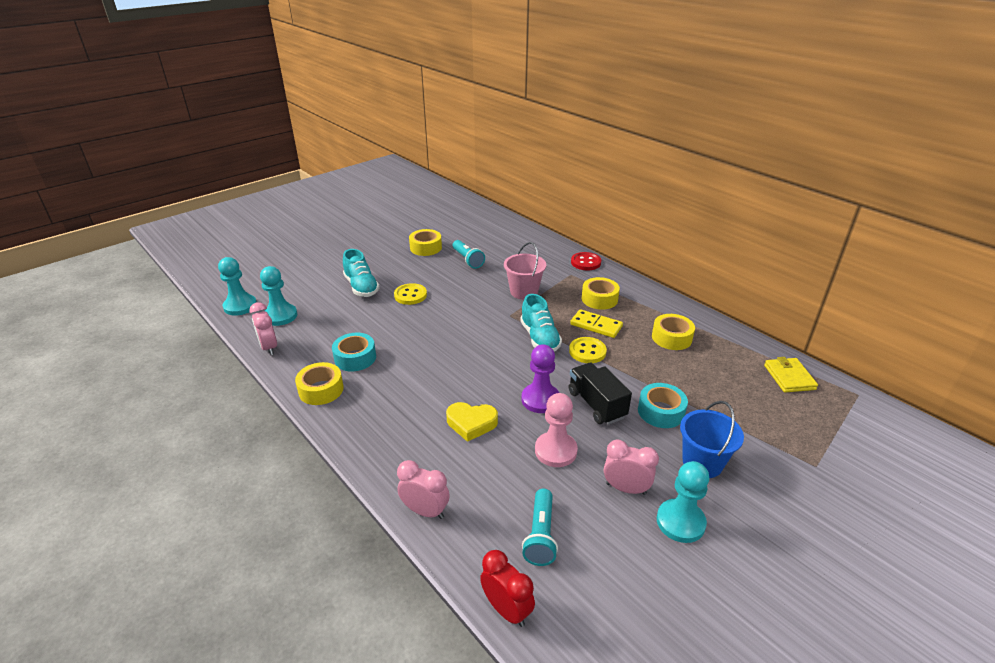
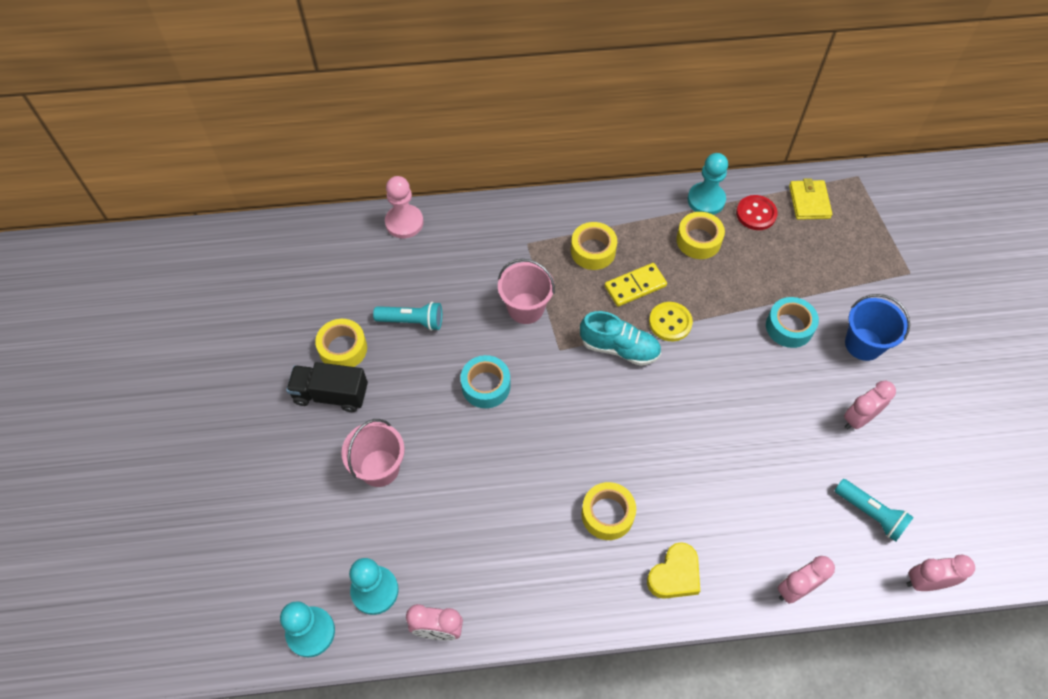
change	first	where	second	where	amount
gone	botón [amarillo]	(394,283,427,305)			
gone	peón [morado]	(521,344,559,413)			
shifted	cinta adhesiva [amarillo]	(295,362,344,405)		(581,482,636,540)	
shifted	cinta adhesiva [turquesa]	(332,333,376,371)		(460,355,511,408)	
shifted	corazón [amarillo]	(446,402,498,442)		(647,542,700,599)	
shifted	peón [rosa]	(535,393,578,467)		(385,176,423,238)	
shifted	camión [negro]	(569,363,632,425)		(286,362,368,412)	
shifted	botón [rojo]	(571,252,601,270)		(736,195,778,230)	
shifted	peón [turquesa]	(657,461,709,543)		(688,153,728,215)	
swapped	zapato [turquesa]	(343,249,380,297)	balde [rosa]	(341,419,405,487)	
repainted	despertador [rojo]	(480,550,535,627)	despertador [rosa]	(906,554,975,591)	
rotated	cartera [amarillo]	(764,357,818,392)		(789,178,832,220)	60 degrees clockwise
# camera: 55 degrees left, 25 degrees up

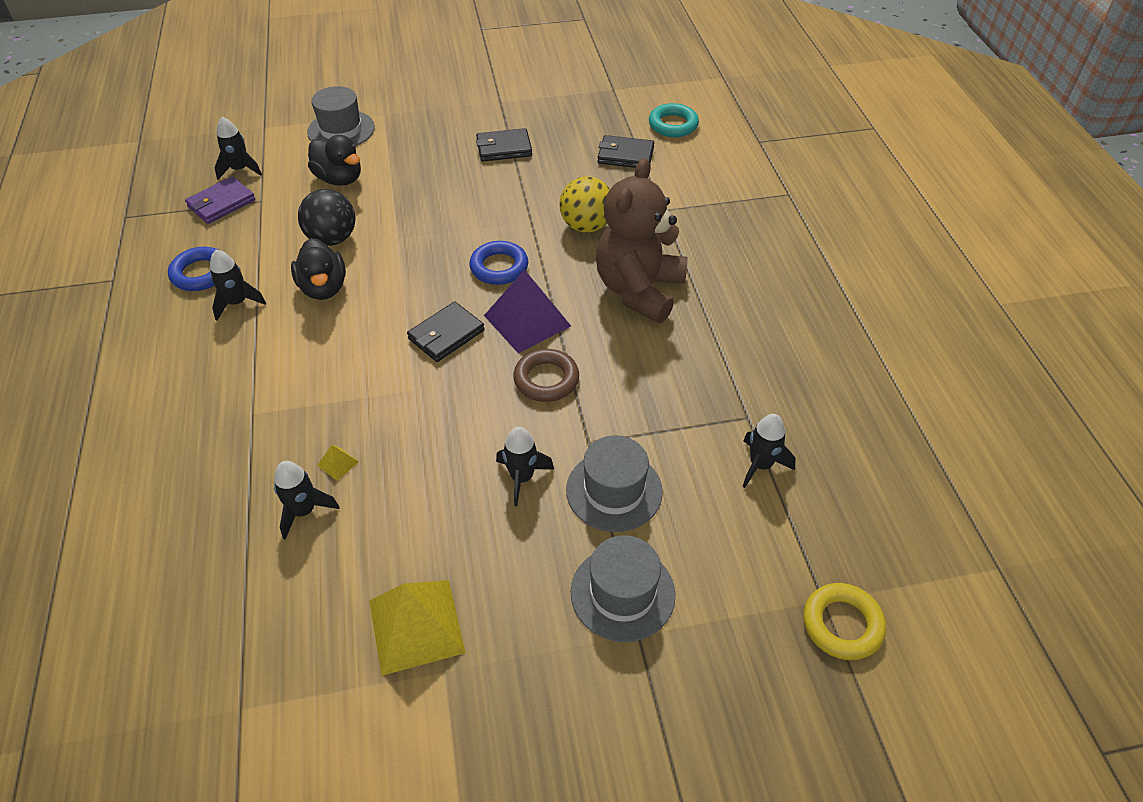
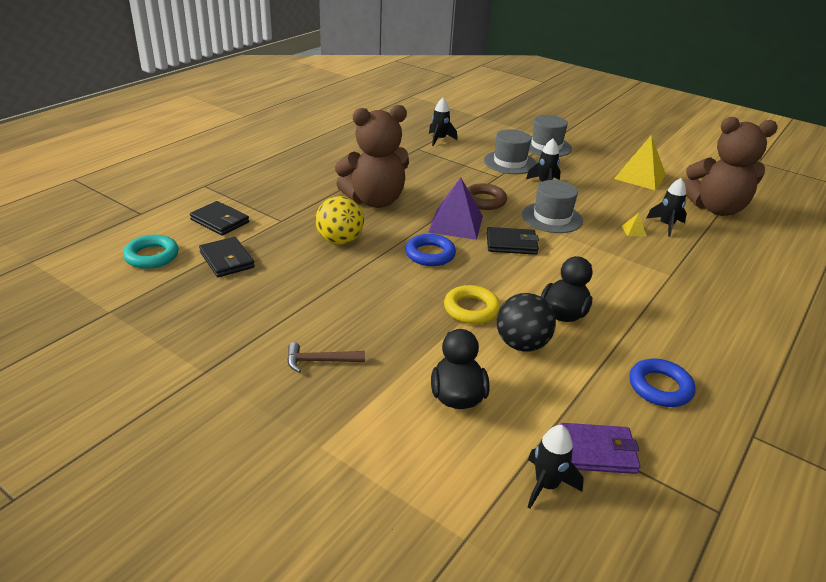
change	first	where	second	where	amount
gone	cohete [negro]	(210,249,266,321)			
new			martillo [marrón]	(287,342,365,373)	
new			osito [marrón]	(684,117,778,216)	
shifted	sombrero [gris]	(307,86,375,146)		(522,180,583,233)	
shifted	cartera [negro]	(476,128,532,162)		(190,201,249,236)	
shifted	anillo [amarillo]	(803,583,886,660)		(444,285,500,324)	
# camera: 135 degrees left, 15 degrees down

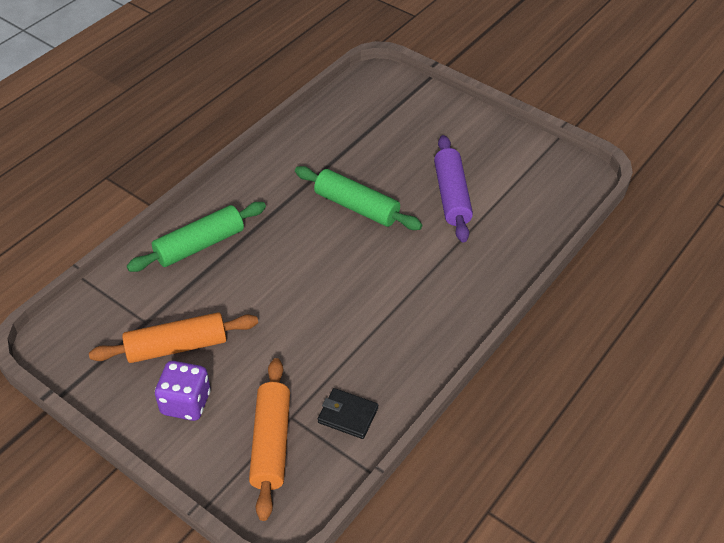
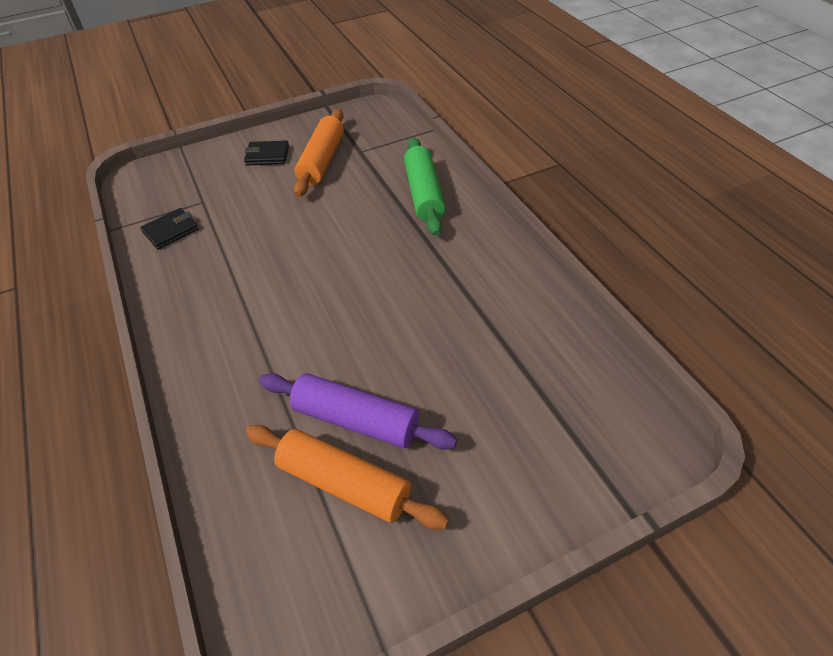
change	first	where	second	where	amount
gone	rodillo [verde]	(295,166,422,230)			
shifted	rodillo [naranja]	(249,358,290,521)		(246,425,449,529)	
swapped	dado [morado]	(155,361,211,421)	cartera [negro]	(244,140,289,165)	
# camera: 120 degrees right, 0 degrees up

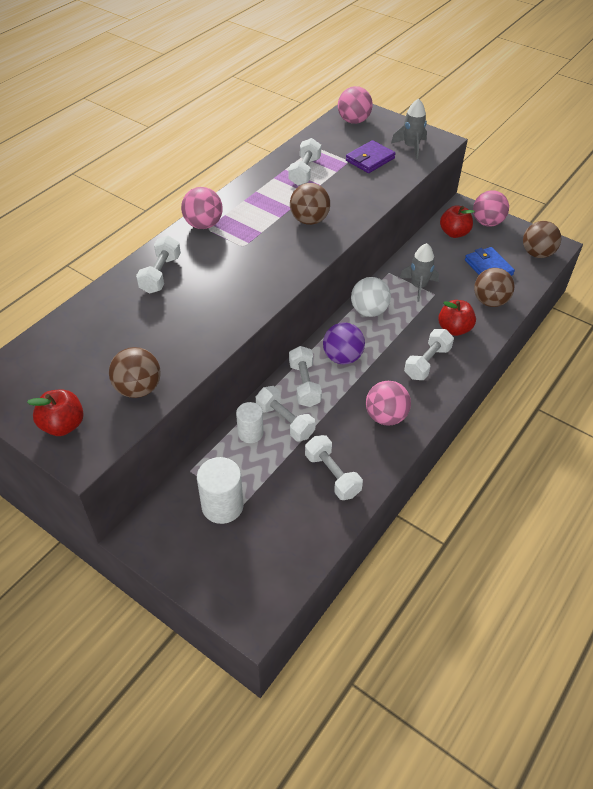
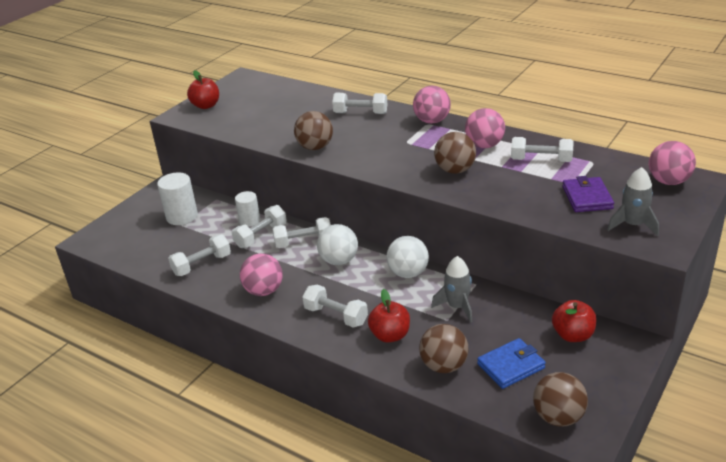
change	first	where	second	where	amount
shifted	pelota [marrón]	(109,347,161,398)		(294,111,333,150)	
shifted	pelota [rosa]	(473,190,509,227)		(465,108,505,148)	
repainted	pelota [morado]	(323,322,365,365)	pelota [blanco]	(317,224,358,265)	
rotated	cartera [morado]	(346,140,396,173)		(562,176,614,212)	45 degrees clockwise
# camera: 90 degrees right, 15 degrees down

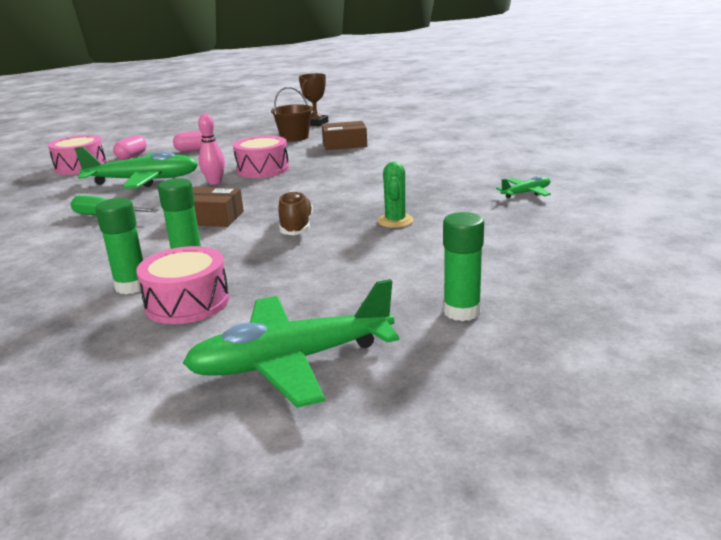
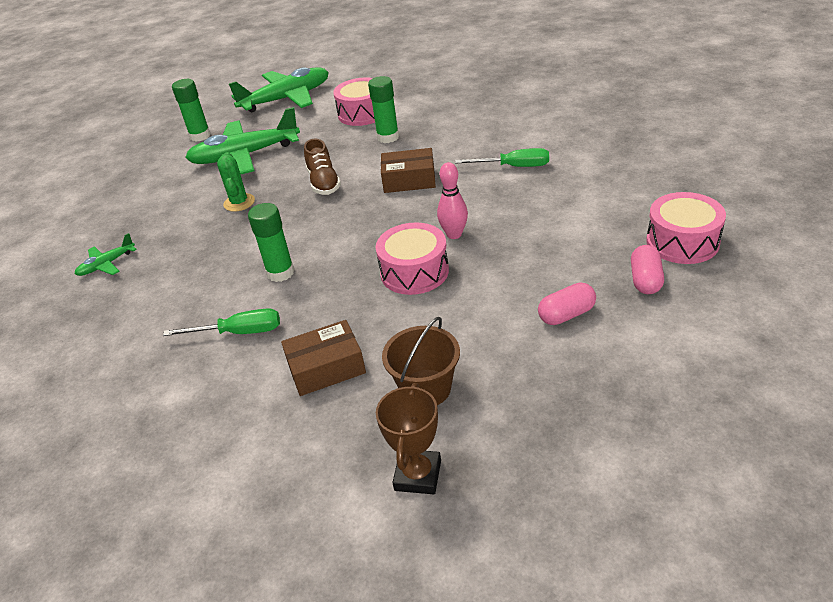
change	first	where	second	where	amount
new			destornillador [verde]	(163,308,280,336)	
shifted	avión [verde]	(75,147,198,189)		(185,107,300,175)	
shifted	barra de pegamento [verde]	(95,198,143,294)		(248,203,295,282)	
# camera: 170 degrees right, 15 degrees up

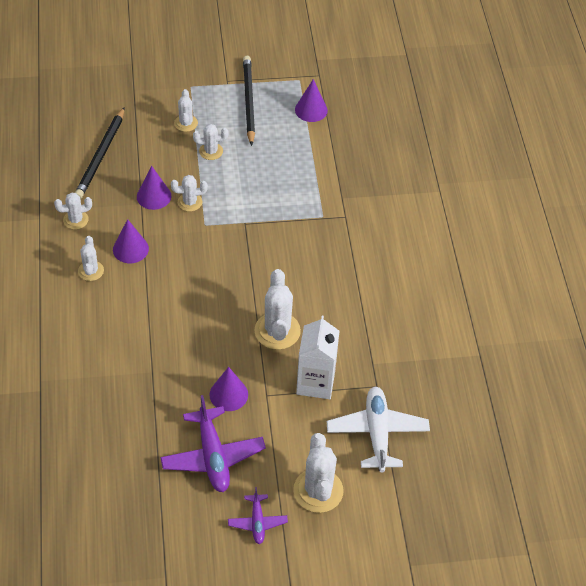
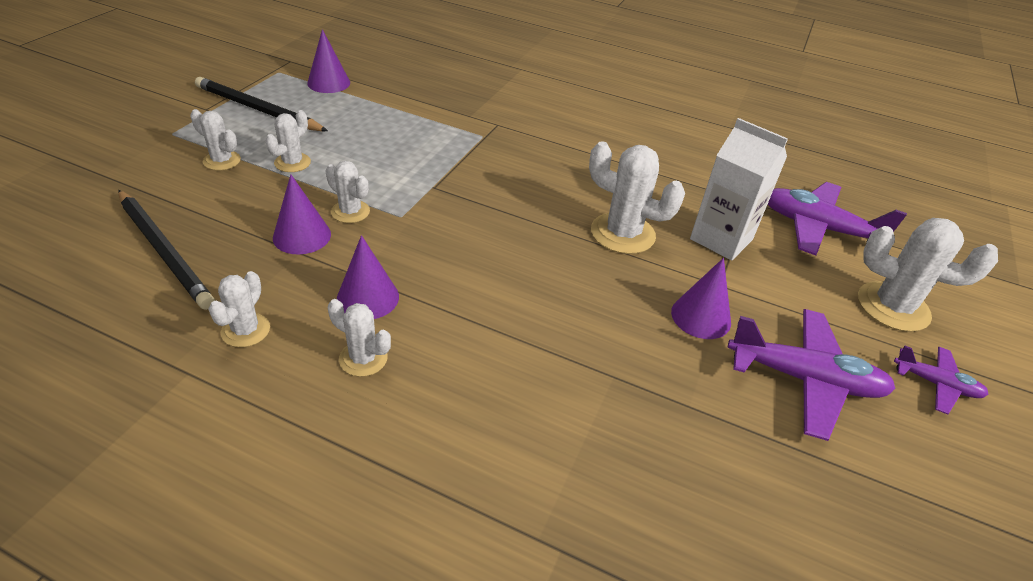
change	first	where	second	where	amount
repainted	avión [blanco]	(327,387,430,472)	avión [morado]	(768,182,907,256)	
rotated	cactus [blanco]	(171,175,208,212)		(325,161,370,223)	75 degrees counterclockwise
# camera: 60 degrees left, 10 degrees down

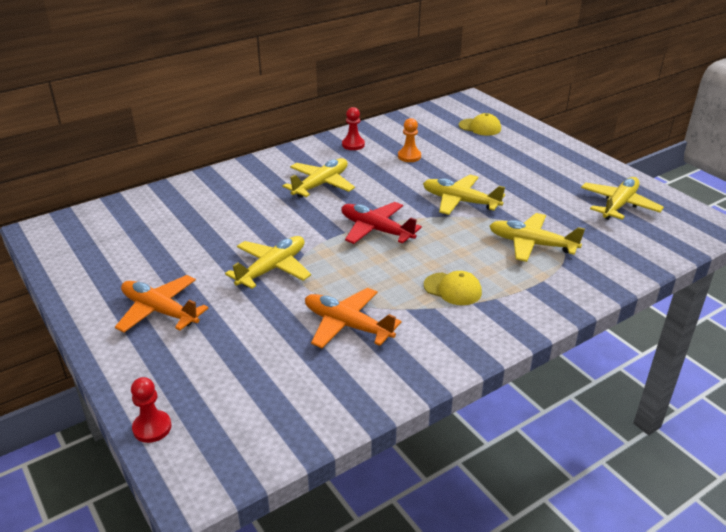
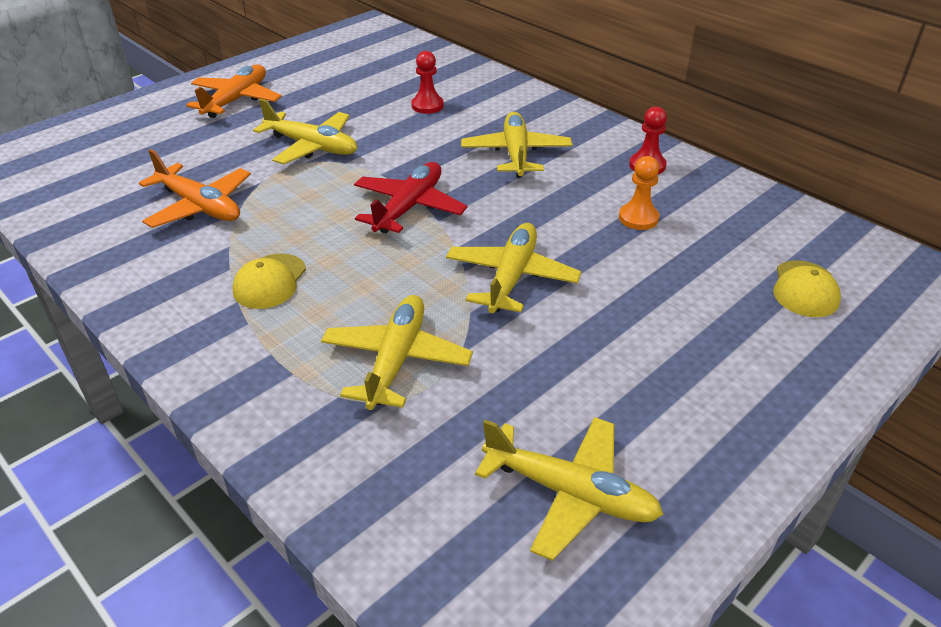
change	first	where	second	where	amount
shifted	peón [rojo]	(131,377,172,443)		(411,51,444,114)	
rotated	avión [amarillo]	(283,158,355,198)		(461,112,572,178)	120 degrees counterclockwise
rotated	avión [naranja]	(305,288,401,348)		(139,149,251,228)	105 degrees clockwise
# camera: 80 degrees right, 5 degrees up

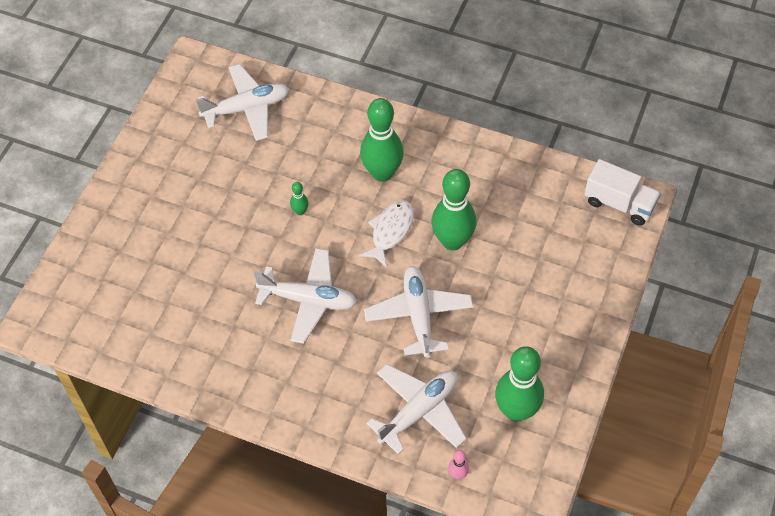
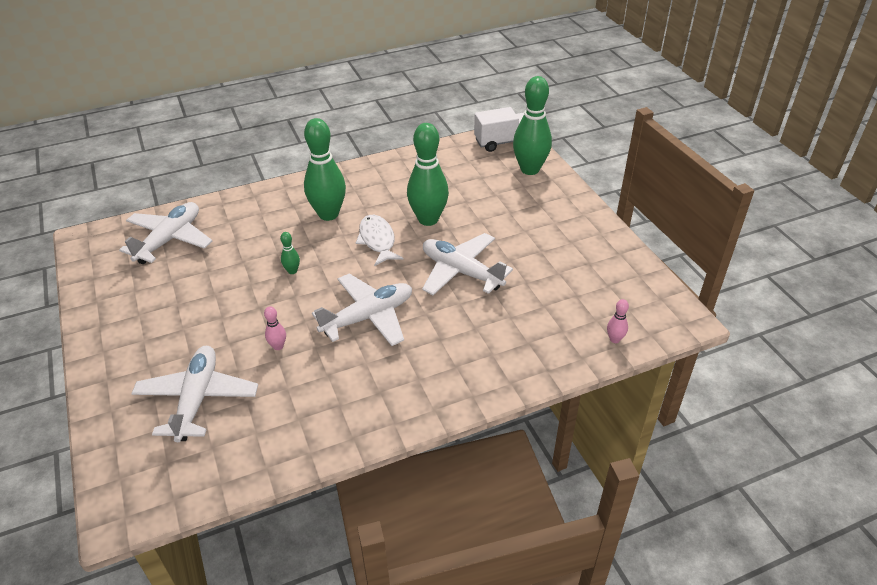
change	first	where	second	where	amount
new			bolo [rosa]	(264,306,286,350)	
shifted	avión [blanco]	(366,364,467,455)		(131,346,258,442)	
shifted	bolo [verde]	(495,346,544,422)		(513,76,552,175)	
# camera: 45 degrees left, 15 degrees down

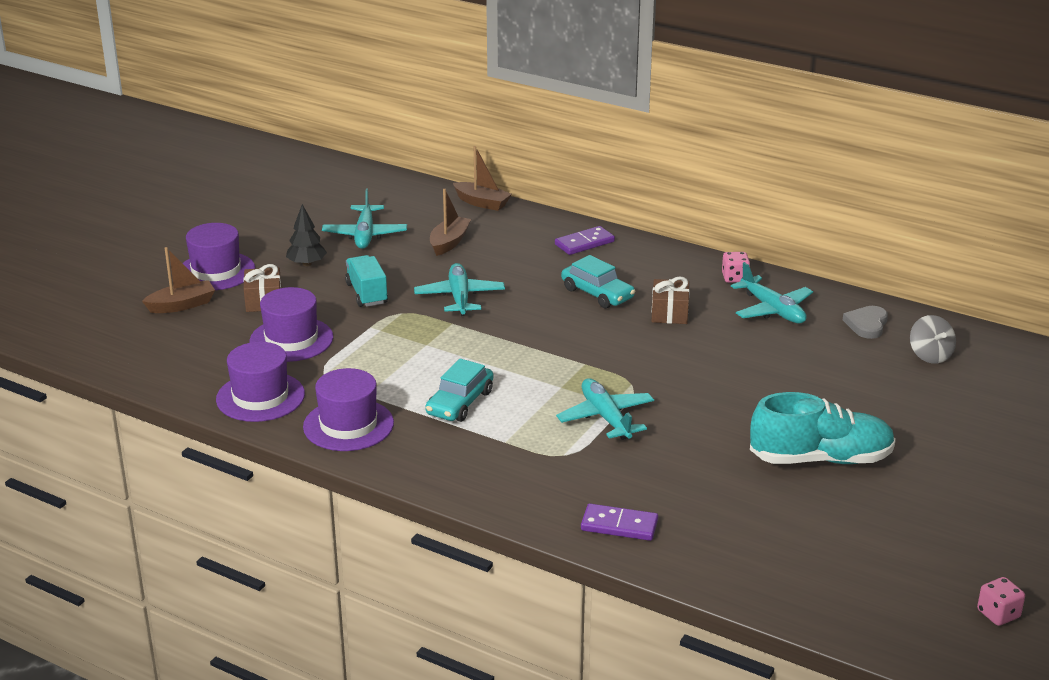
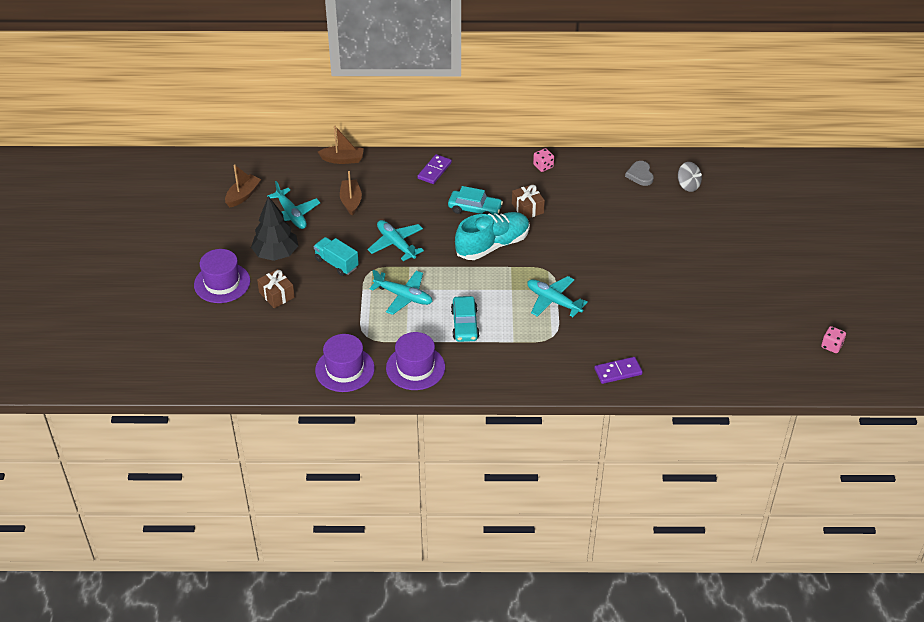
change	first	where	second	where	amount
gone	sombrero [morado]	(250,287,333,362)			
shifted	barco [marrón]	(142,247,215,313)		(225,164,261,207)	
shifted	avión [turquesa]	(731,262,813,323)		(370,270,433,315)	
shifted	zapato [turquesa]	(750,392,896,464)		(455,212,530,260)	
scaled	árbol [negro]	(286,204,327,266)		(251,196,298,261)	x1.62
# camera: 30 degrees left, 15 degrees up

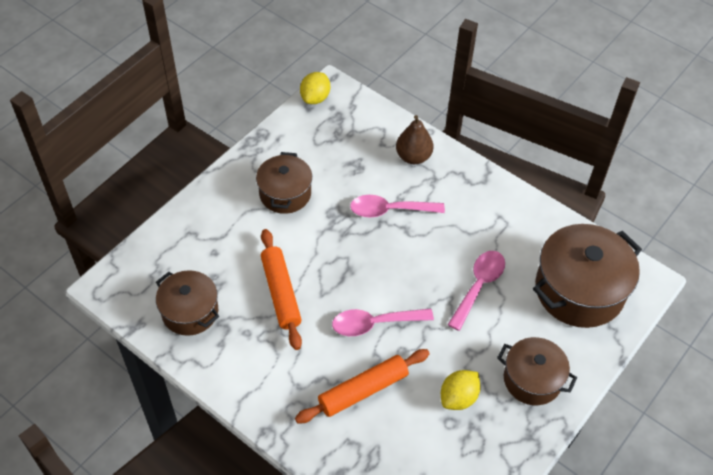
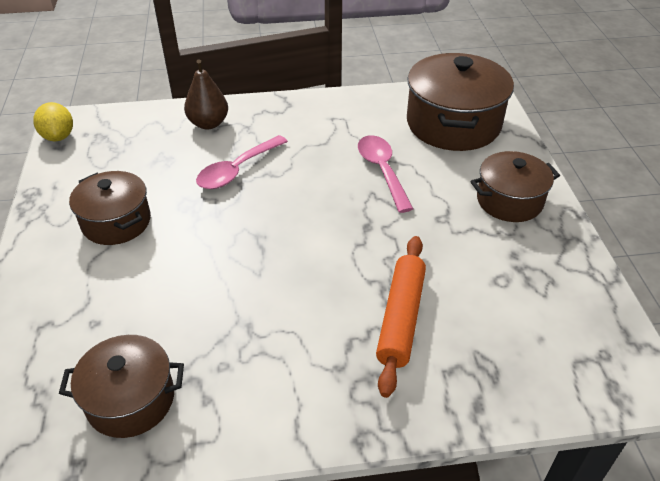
change	first	where	second	where	amount
gone	rodillo [naranja]	(261,229,302,350)			
gone	cuchara [rosa]	(332,309,434,336)			
gone	limón [amarillo]	(441,370,481,410)			
# camera: 45 degrees left, 10 degrees down

